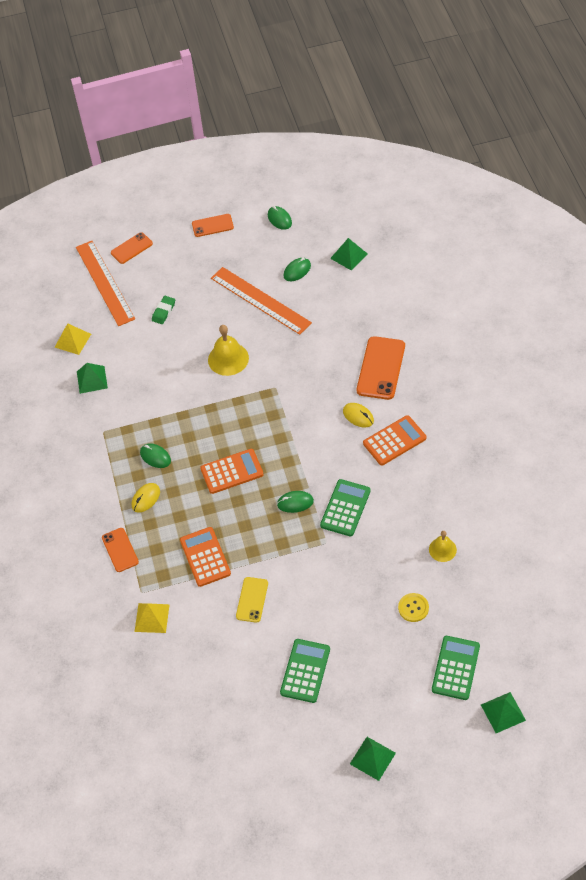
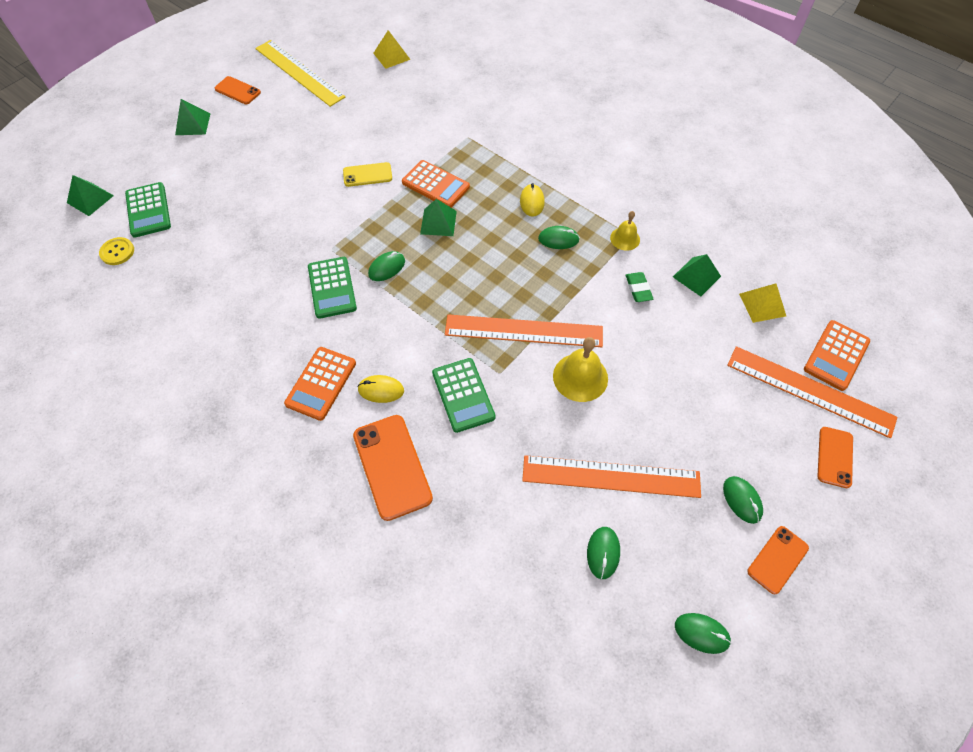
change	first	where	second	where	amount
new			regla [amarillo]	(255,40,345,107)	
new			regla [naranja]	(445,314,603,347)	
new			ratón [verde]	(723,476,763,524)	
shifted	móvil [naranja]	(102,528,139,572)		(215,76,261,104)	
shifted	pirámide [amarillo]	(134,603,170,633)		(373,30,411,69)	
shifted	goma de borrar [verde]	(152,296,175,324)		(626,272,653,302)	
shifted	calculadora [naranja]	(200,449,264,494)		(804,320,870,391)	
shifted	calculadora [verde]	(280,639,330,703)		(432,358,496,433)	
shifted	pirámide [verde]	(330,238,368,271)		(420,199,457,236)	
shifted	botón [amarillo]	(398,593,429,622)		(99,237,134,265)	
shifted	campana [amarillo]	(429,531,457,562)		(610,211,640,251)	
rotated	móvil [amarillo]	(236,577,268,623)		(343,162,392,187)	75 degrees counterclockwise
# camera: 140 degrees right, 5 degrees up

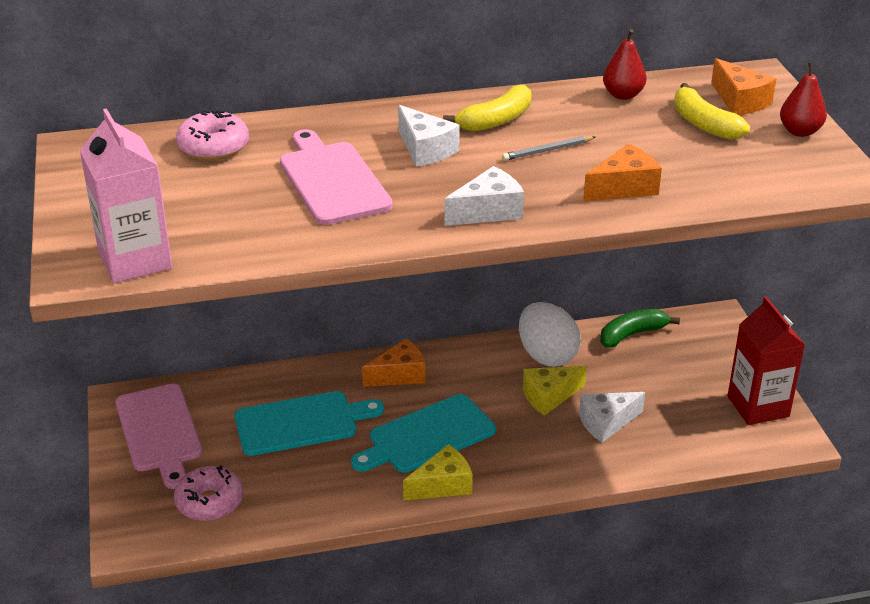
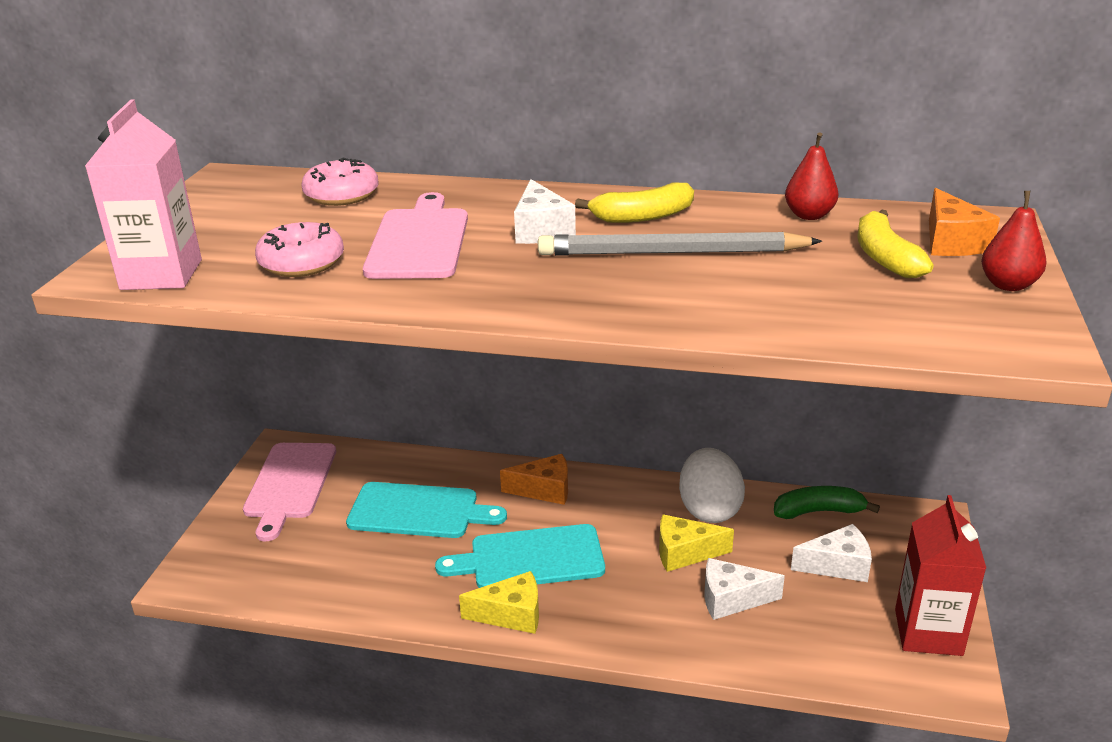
change	first	where	second	where	amount
gone	queso [naranja]	(583,144,662,201)			
shifted	rosquilla [rosa]	(174,465,243,521)		(255,222,344,277)	
shifted	queso [blanco]	(444,166,524,226)		(791,524,872,582)	
scaled	lápiz [gris]	(502,136,595,161)		(538,232,822,256)	x2.27
# camera: 25 degrees right, 5 degrees down

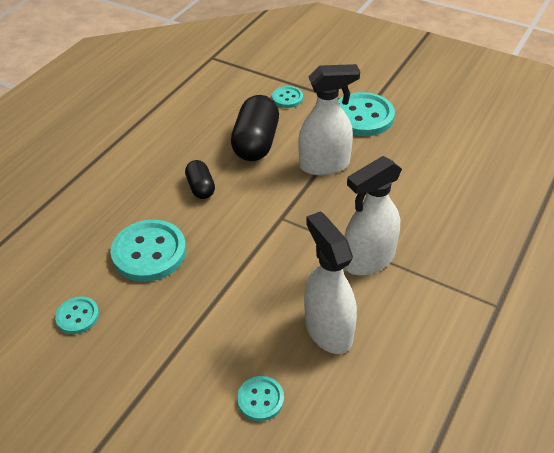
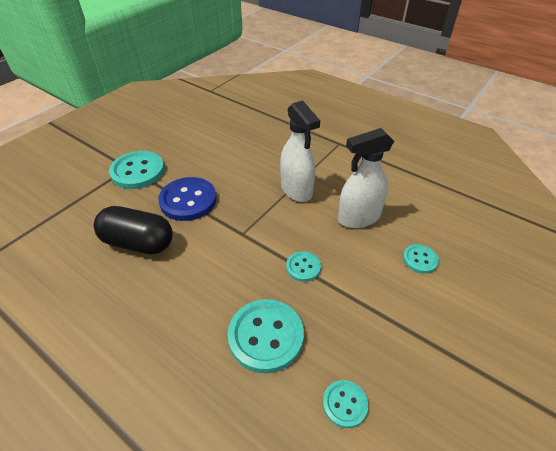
change	first	where	second	where	amount
gone	cápsula [negro]	(185,160,215,199)			
shifted	botón [turquesa]	(272,86,303,108)		(286,251,321,282)	
swapped	pulverizador [blanco]	(298,64,360,175)	botón [azul]	(158,177,217,221)	
# camera: 85 degrees left, 0 degrees up

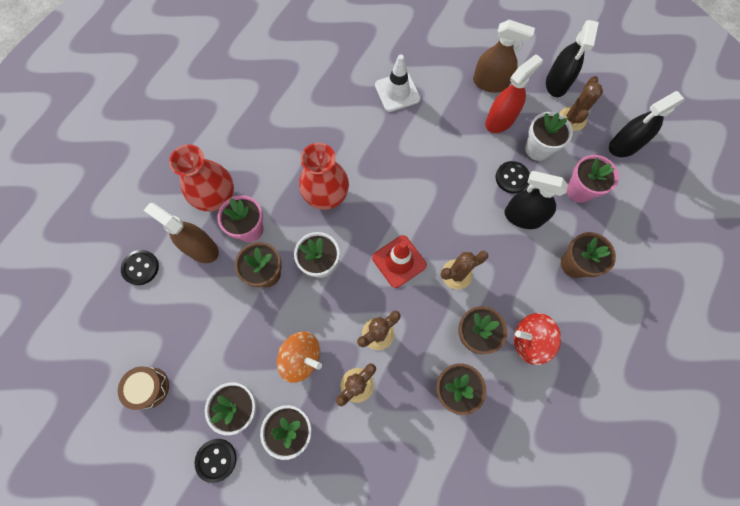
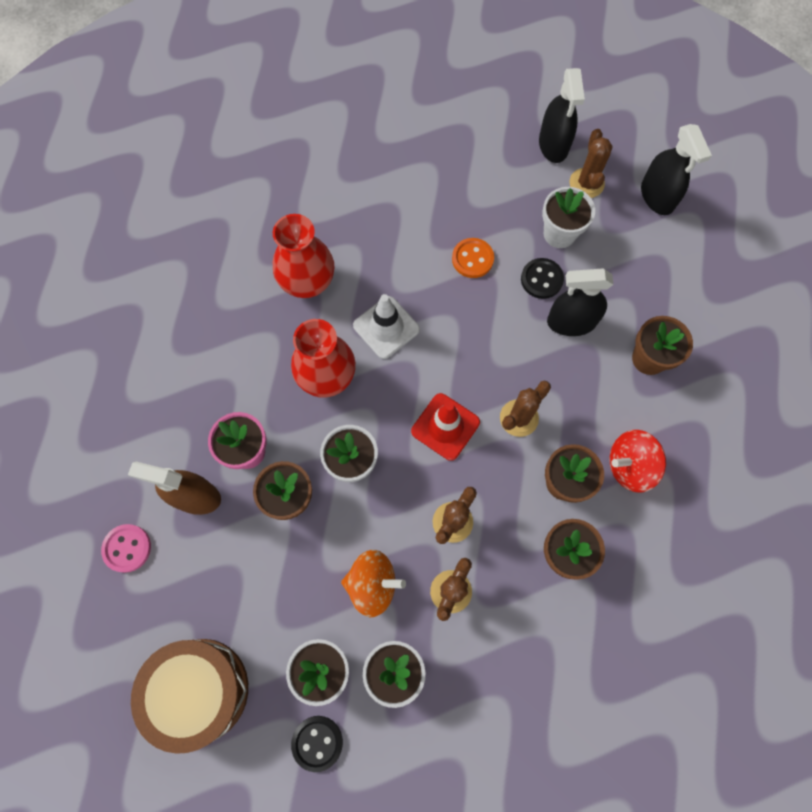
change	first	where	second	where	amount
gone	pulverizador [marrón]	(473,20,535,93)			
gone	pulverizador [rojo]	(485,54,543,133)			
gone	maceta [rosa]	(567,155,619,203)			
new			botón [naranja]	(452,238,494,278)	
shifted	florero [rojo]	(169,144,234,211)		(273,214,334,298)	
shifted	cono de tráfico [blanco]	(375,54,421,112)		(353,294,420,359)	
repainted	botón [negro]	(121,250,159,285)	botón [rosa]	(101,524,151,573)	
rotated	pulverizador [negro]	(609,91,685,157)		(641,124,712,215)	60 degrees counterclockwise
scaled	tambor [marrón]	(118,366,169,410)		(131,639,248,754)	x1.90
# camera: 20 degrees left, 0 degrees up

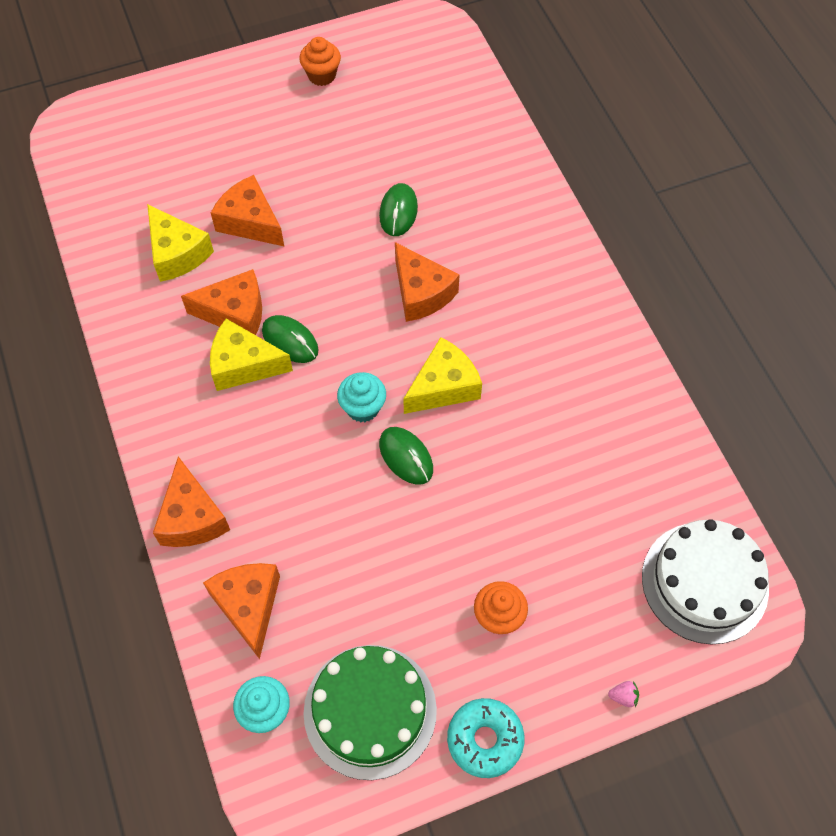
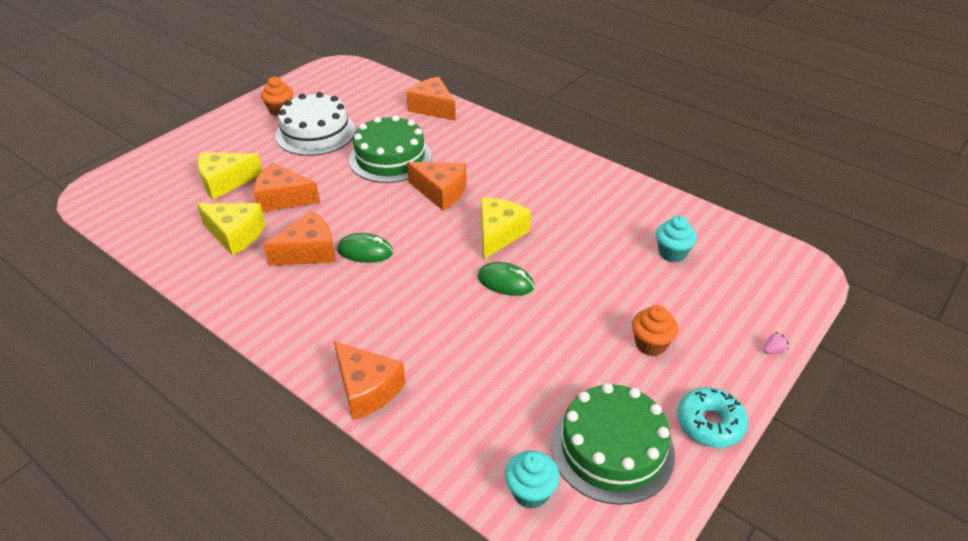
change	first	where	second	where	amount
shifted	queso [naranja]	(203,563,280,659)		(407,76,456,121)	
shifted	queso [amarillo]	(210,319,293,391)		(198,152,262,200)	
shifted	magdalena [turquesa]	(337,372,386,422)		(656,216,697,262)	
shifted	tarta [blanco]	(642,519,769,644)		(275,92,356,156)	
swapped	ratón [verde]	(379,183,418,236)	tarta [verde]	(349,115,432,183)	
# camera: 30 degrees left, 20 degrees down

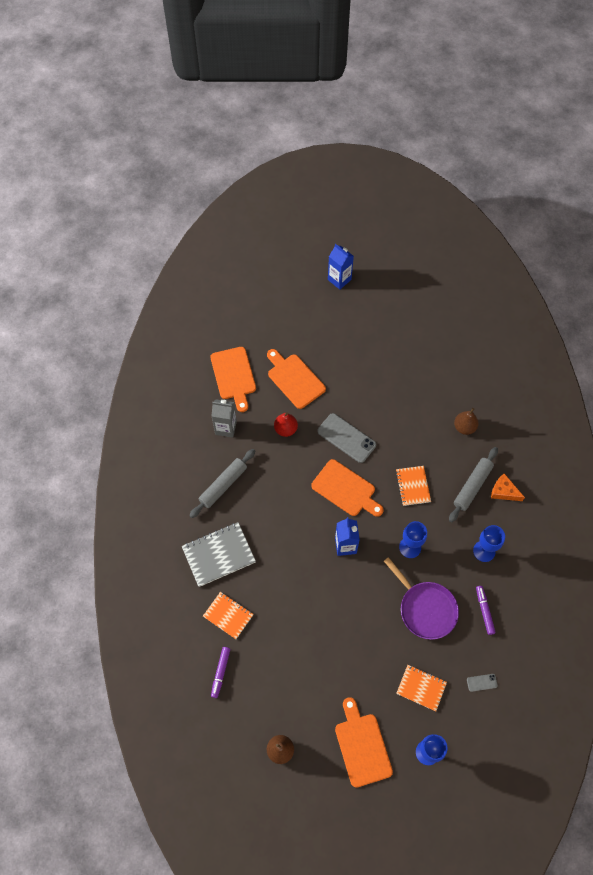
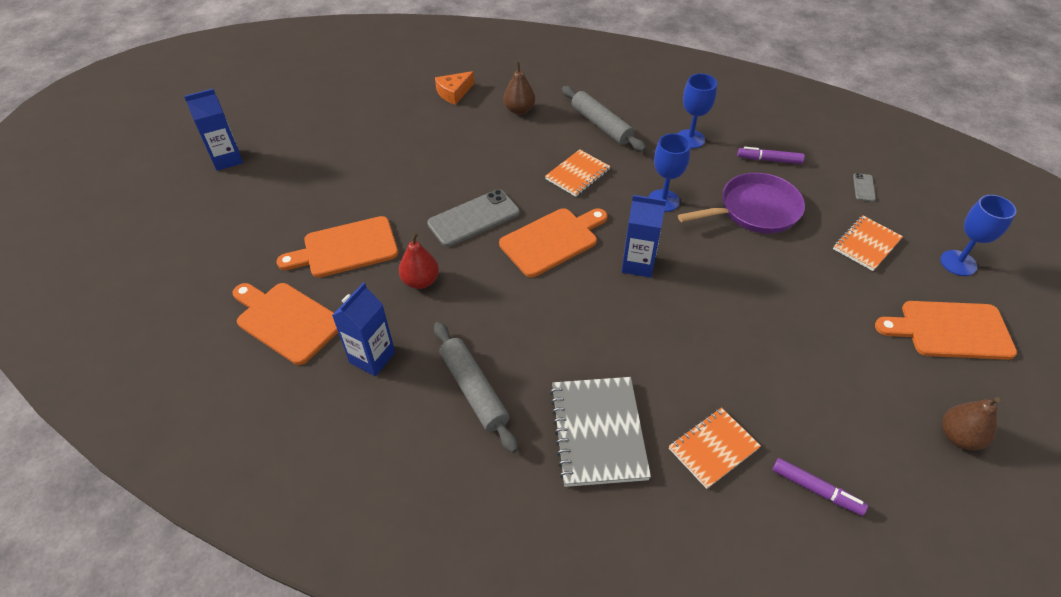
change	first	where	second	where	amount
shifted	queso [naranja]	(491,473,525,501)		(435,71,474,105)	
repainted	cartón de leche [gris]	(212,399,237,438)	cartón de leche [azul]	(332,282,395,376)	
rotated	tabla de cortar [naranja]	(210,347,256,412)		(232,283,338,365)	150 degrees counterclockwise
rotated	cuaderno [naranja]	(396,466,431,506)		(545,149,611,197)	60 degrees counterclockwise
# camera: 70 degrees left, 15 degrees down

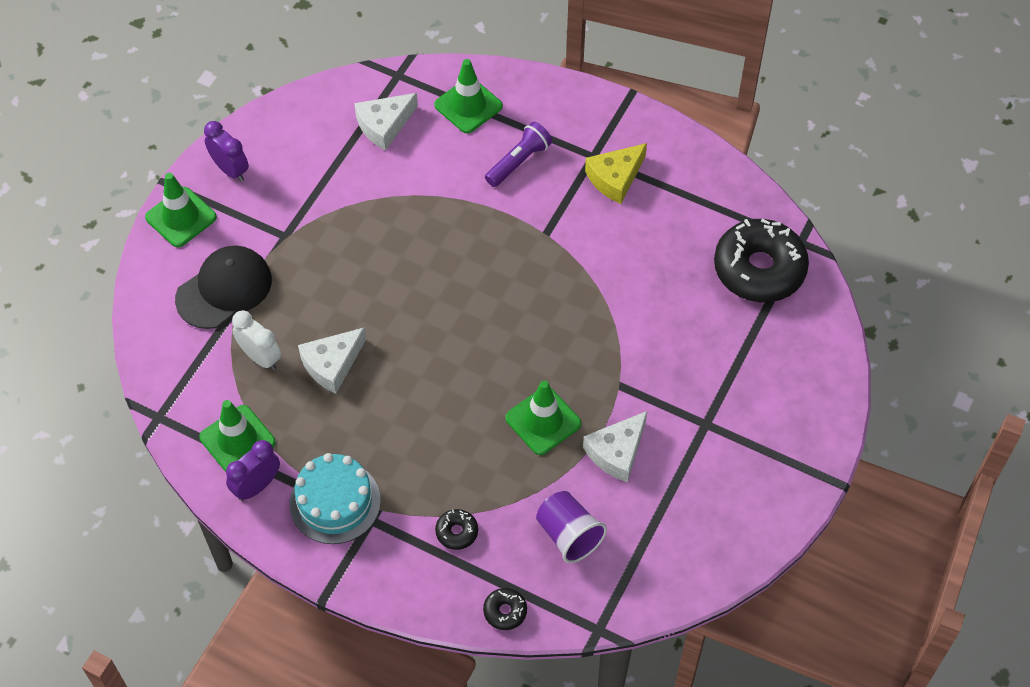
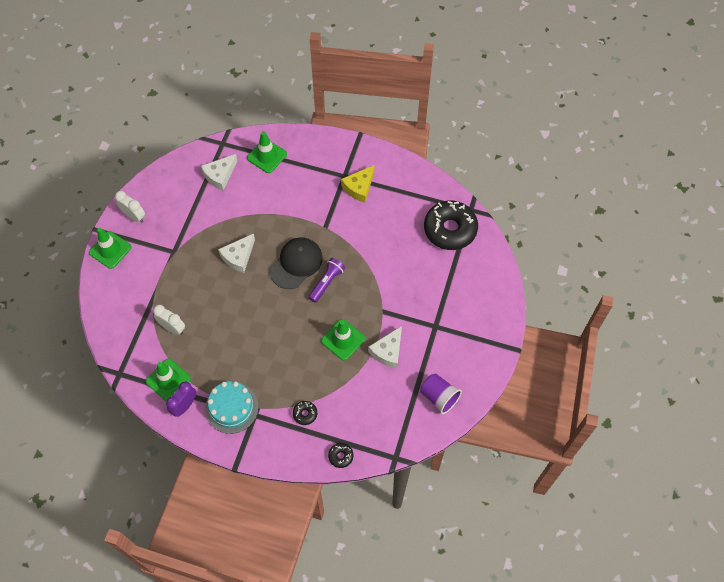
change	first	where	second	where	amount
shifted	gorra [negro]	(175,246,272,329)		(269,237,323,289)	
shifted	queso [blanco]	(298,327,366,394)		(218,233,255,273)	
shifted	lámpara de mano [morado]	(485,122,552,187)		(308,258,345,303)	
shifted	vaso [morado]	(536,491,607,563)		(420,373,462,414)	
repainted	despertador [morado]	(204,121,249,182)	despertador [blanco]	(115,191,145,223)	
# camera: 10 degrees left, 5 degrees up

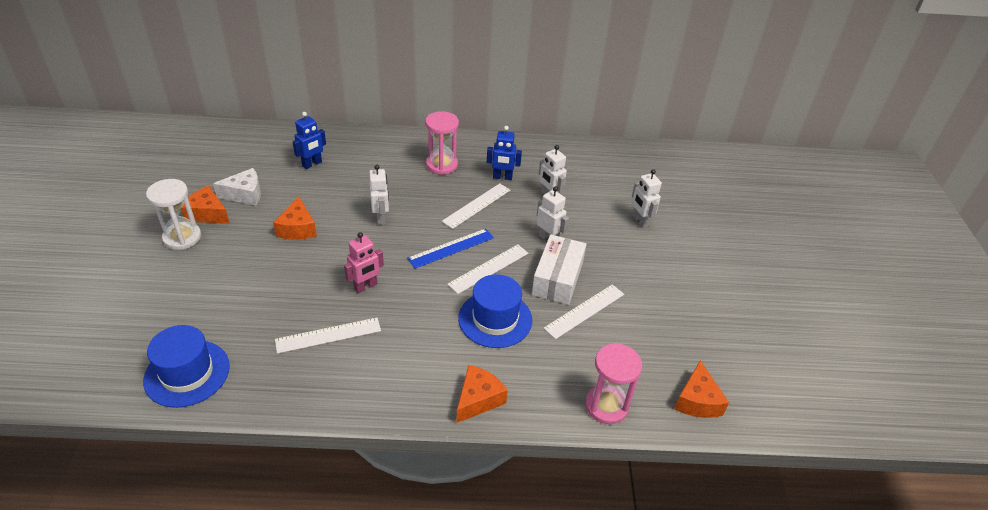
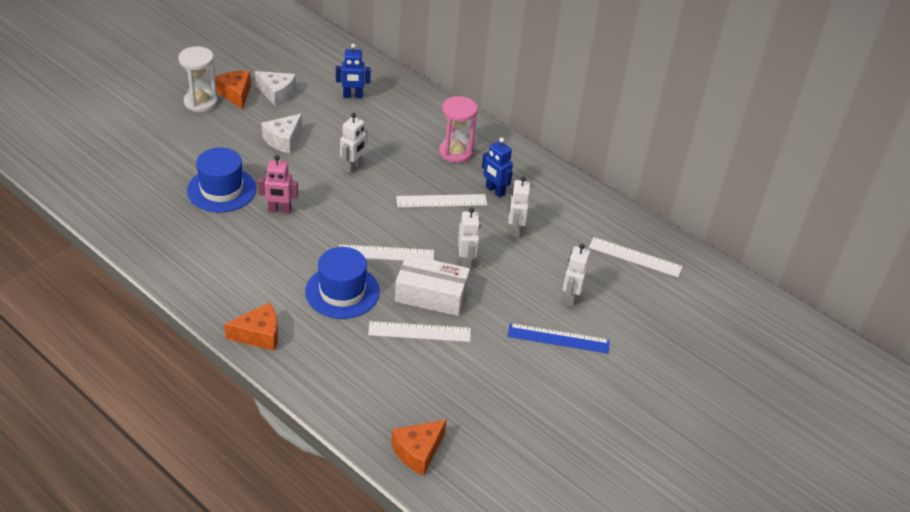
change	first	where	second	where	amount
gone	reloj de arena [rosa]	(585,343,642,424)			
shifted	sombrero [azul]	(143,325,230,408)		(187,148,256,213)	
shifted	regla [blanco]	(275,318,381,354)		(589,237,683,277)	
shifted	regla [azul]	(407,228,494,269)		(508,323,610,354)	
repainted	queso [naranja]	(273,197,317,240)	queso [blanco]	(261,114,302,153)	
rotated	caja [blanco]	(532,234,587,305)		(395,255,470,316)	45 degrees clockwise
# camera: 40 degrees right, 0 degrees up

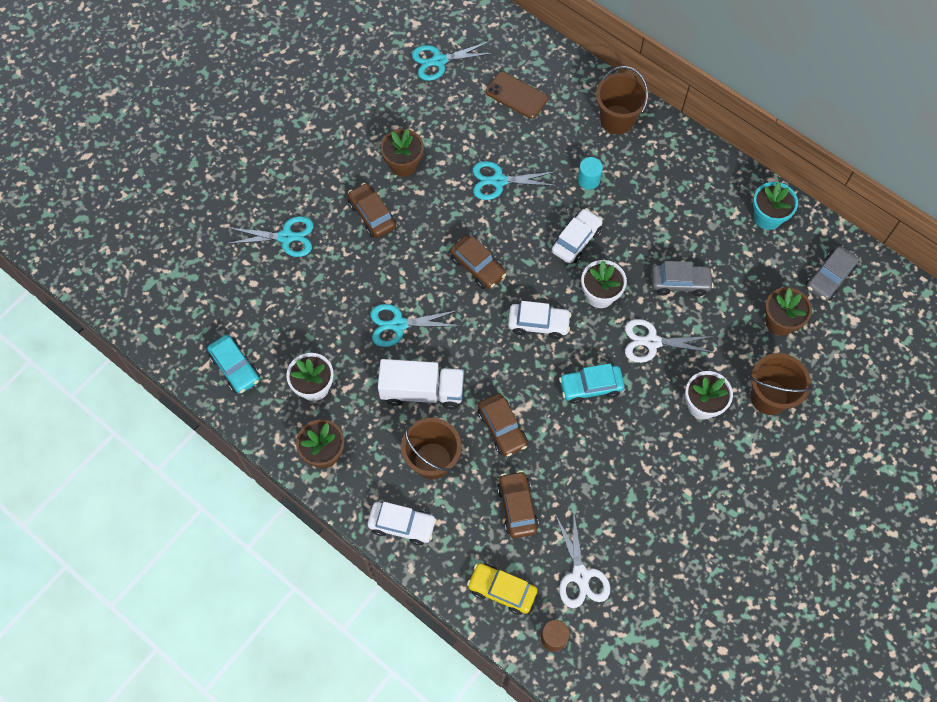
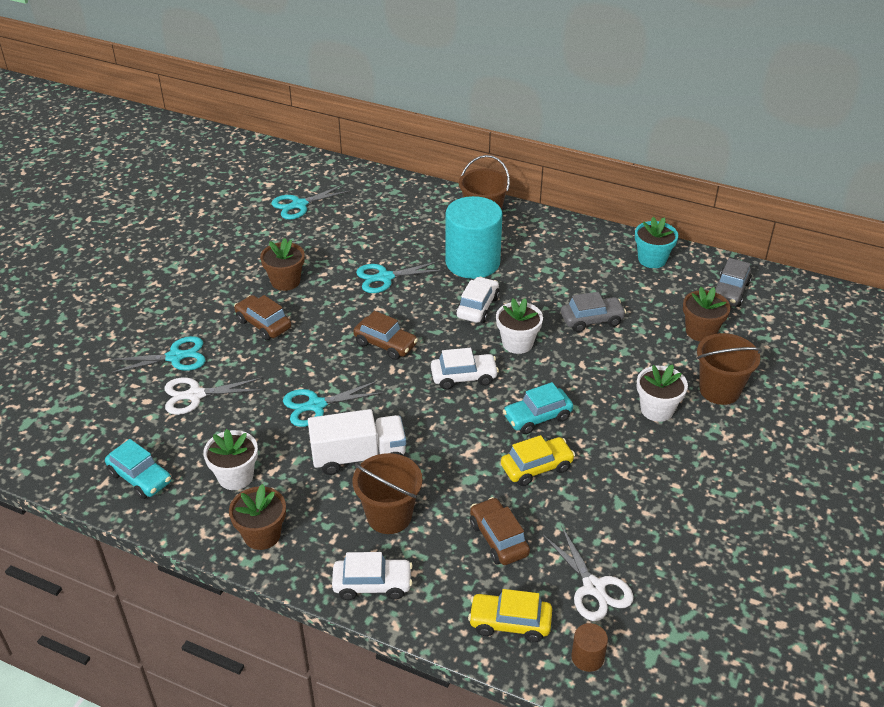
change	first	where	second	where	amount
gone	coche [marrón]	(478,393,527,457)			
gone	móvil [marrón]	(486,72,548,119)			
new			coche [amarillo]	(501,435,575,486)	
shifted	tijeras [blanco]	(625,319,715,363)		(165,377,263,415)	
scaled	cilindro [turquesa]	(578,157,603,190)		(445,196,503,279)	x2.41
# camera: 15 degrees left, 25 degrees down

